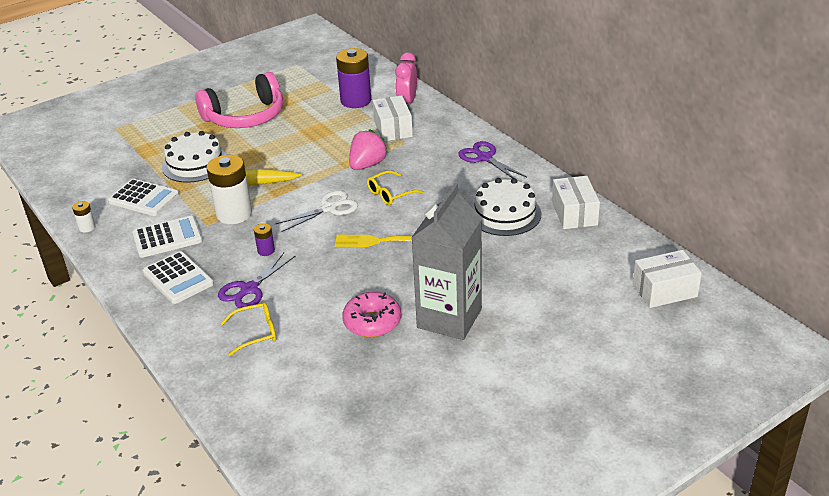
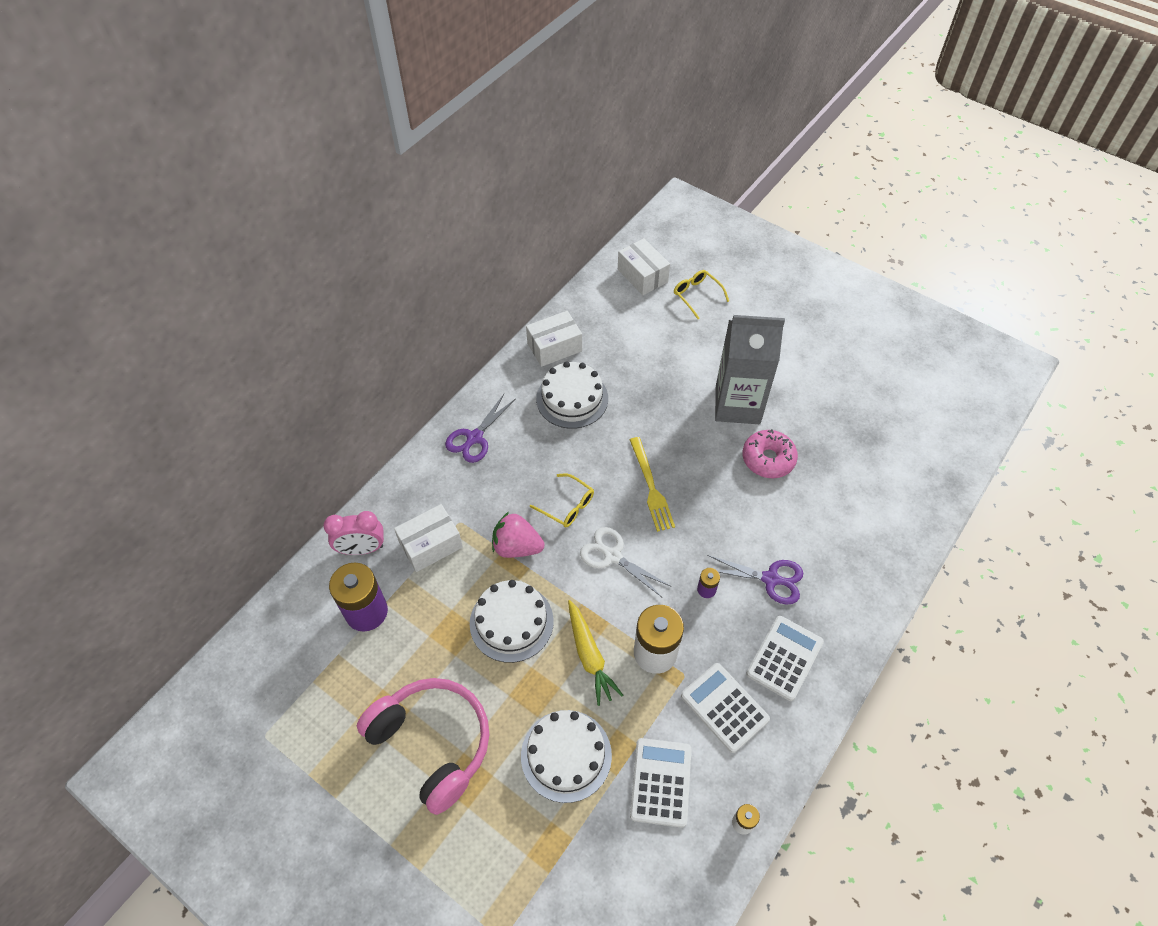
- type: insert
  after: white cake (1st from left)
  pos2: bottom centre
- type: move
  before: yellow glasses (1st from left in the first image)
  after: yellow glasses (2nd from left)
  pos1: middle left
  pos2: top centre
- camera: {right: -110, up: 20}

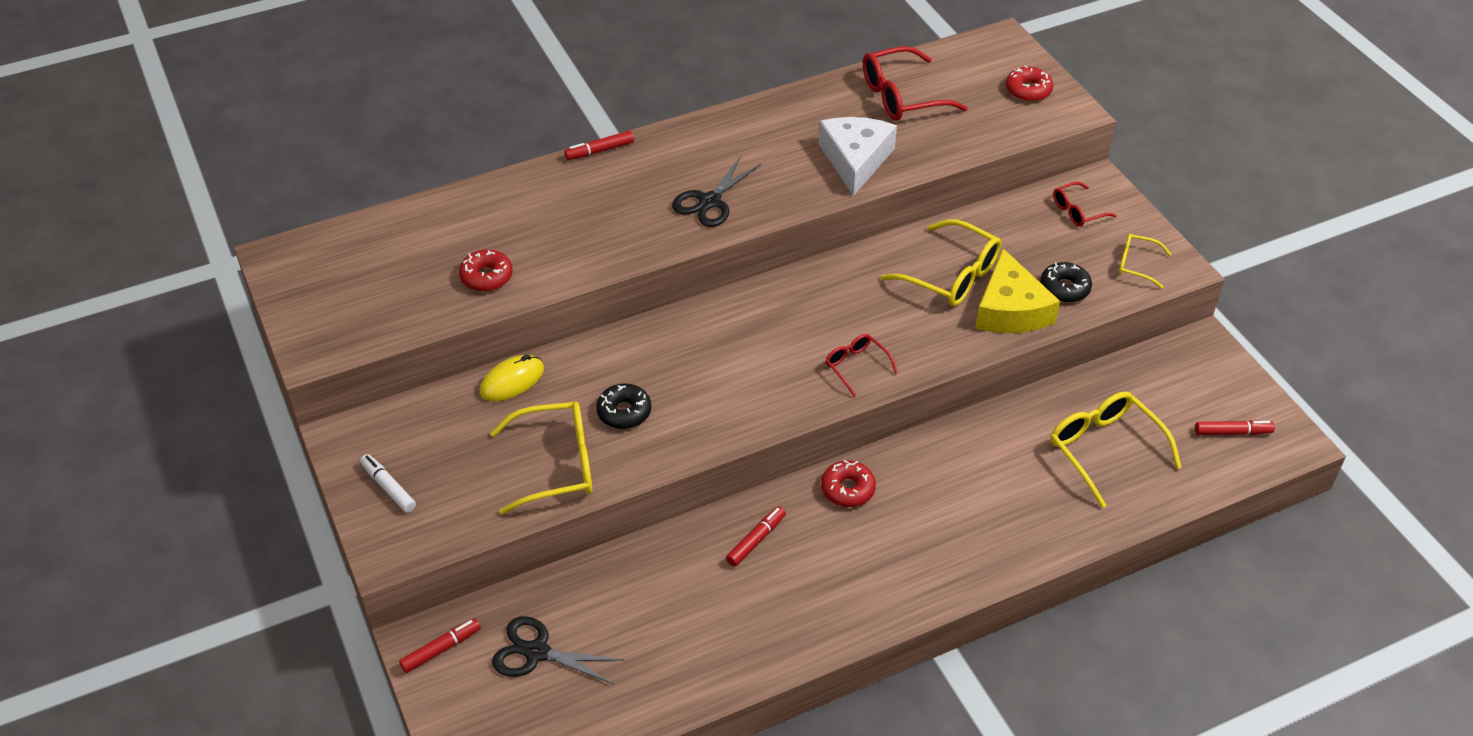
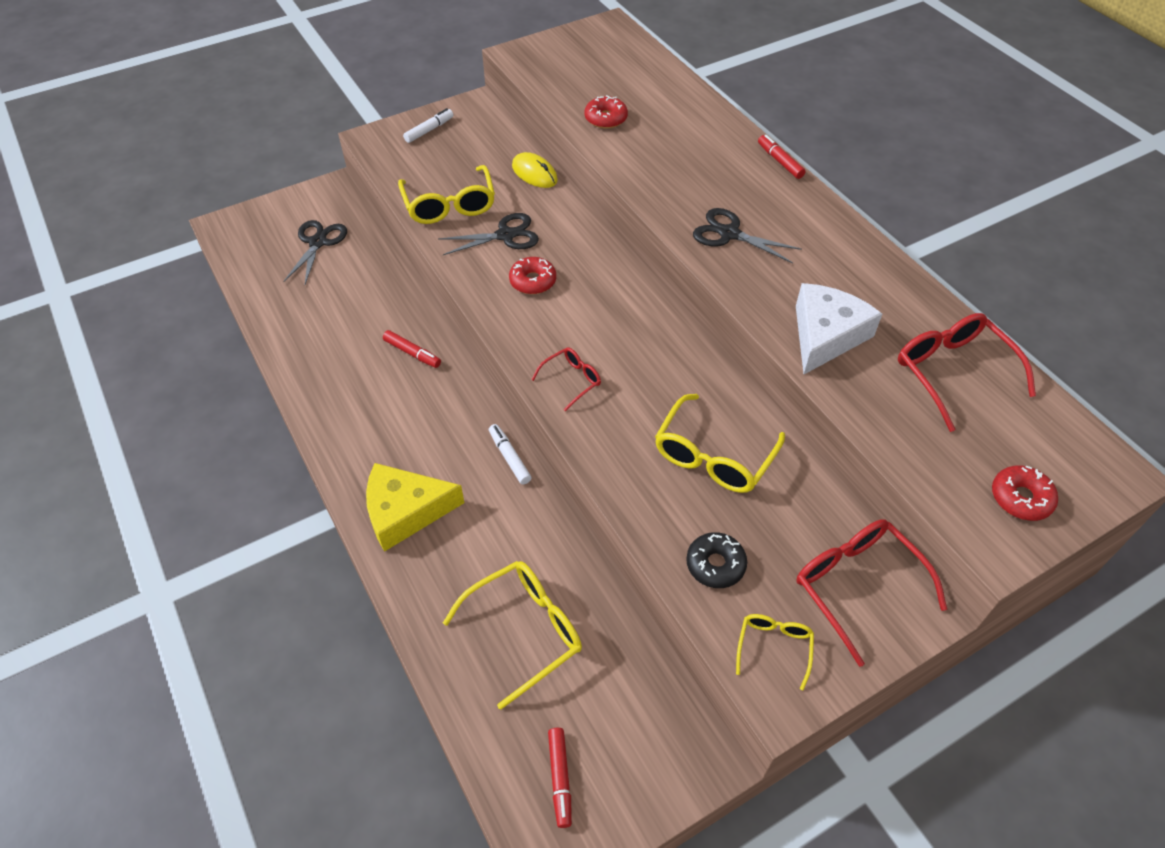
- type: delete
  before: red marker (1st from left)
  pos1: bottom left
- type: insert
  after: white marker (2nd from left)
  pos2: centre
- type: move
  before: red donut (2nd from left in the first image)
  after: red donut (1st from left)
  pos1: centre
  pos2: top centre
- type: move
  before: yellow cheese
  pos1: middle right
  pos2: centre
- type: replace
  before: black donut (1st from left)
  after: black scissors (2nd from left)
  pos1: centre
  pos2: top centre
- type: rotate
  before: white cheese
  pos1: top centre
  pos2: middle right
  turn: -60
- type: resize
  before: red glasses (3rd from left in the first image)
  pos1: top right
  pos2: bottom right
  scale: 1.81
- camera: {right: 85, up: 5}

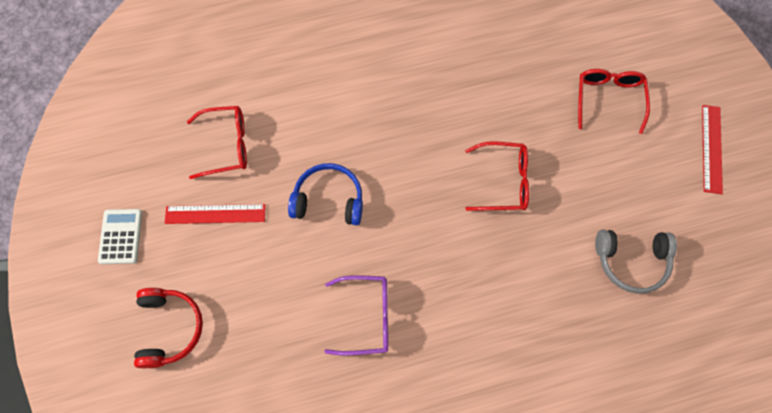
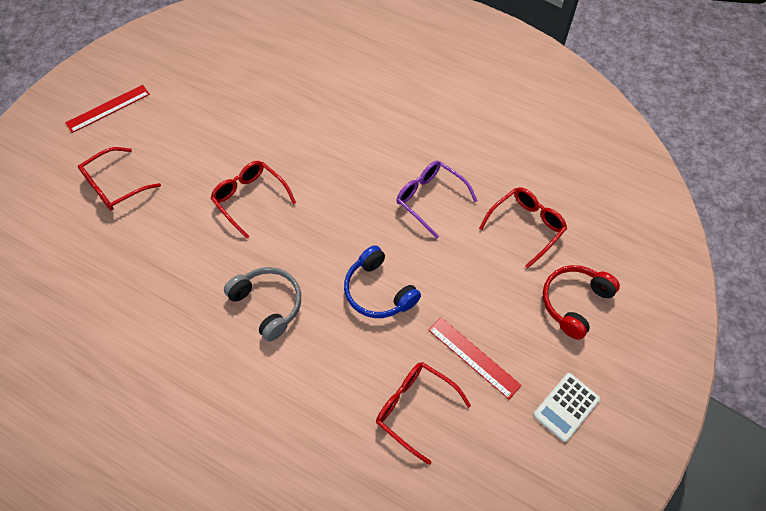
- type: insert
  after: red glasses (4th from left)
  pos2: middle right
- type: move
  before: grey headphones
  pos1: middle right
  pos2: centre
- camera: {right: -135, up: -10}

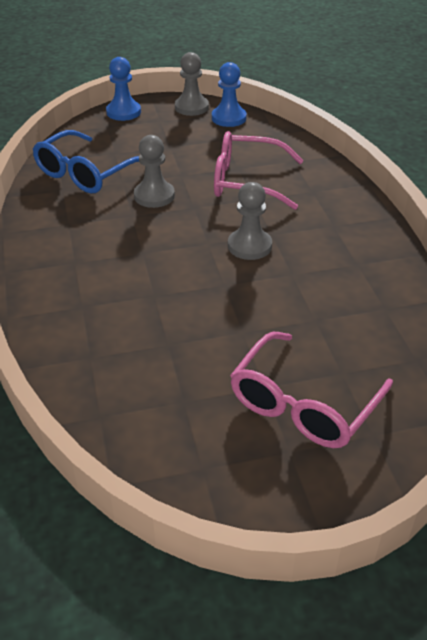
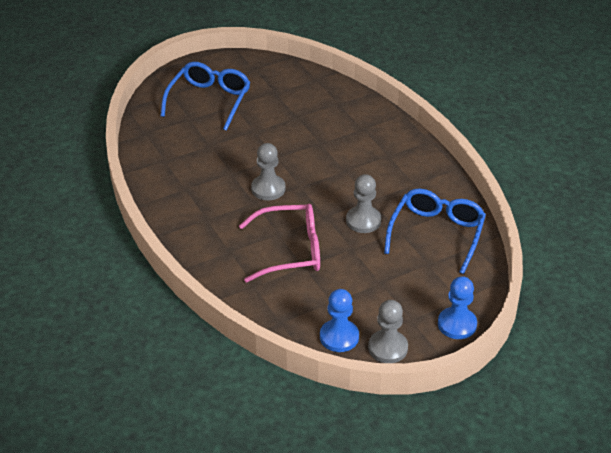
- type: recolor
  before: pink glasses (2nd from left)
  after: blue glasses (1st from left)
  pos1: middle right
  pos2: top centre
- camera: {right: 165, up: 0}

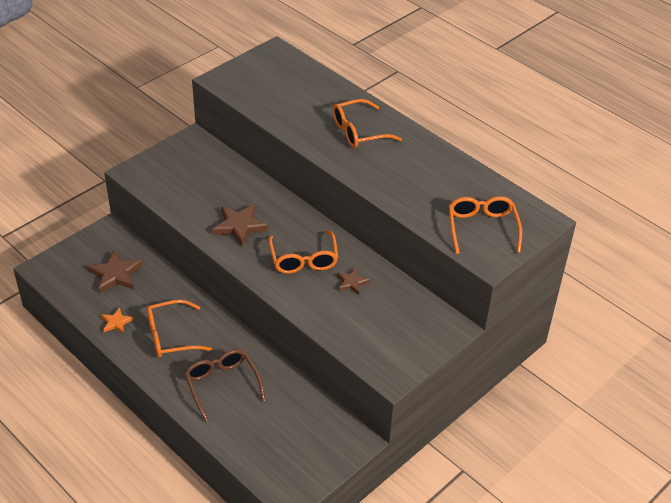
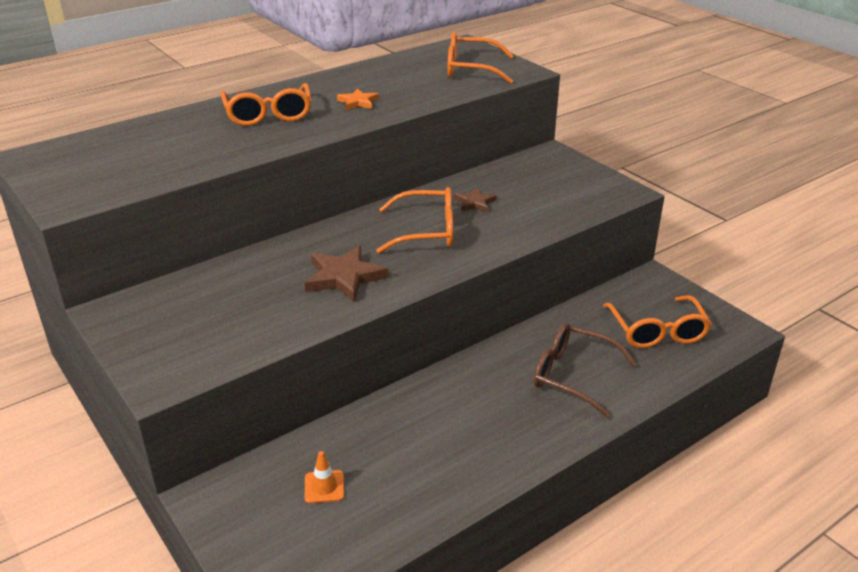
- type: move
  before: orange star
  pos1: middle left
  pos2: top centre
- type: move
  before: orange glasses (1st from left in the first image)
  after: orange glasses (4th from left)
  pos1: middle left
  pos2: middle right
- type: replace
  before: brown star (1st from left)
  after: orange traffic cone
  pos1: middle left
  pos2: bottom centre
- type: rotate
  before: brown glasses
  pos1: bottom centre
  pos2: middle right
  turn: 45
- camera: {right: -80, up: -10}

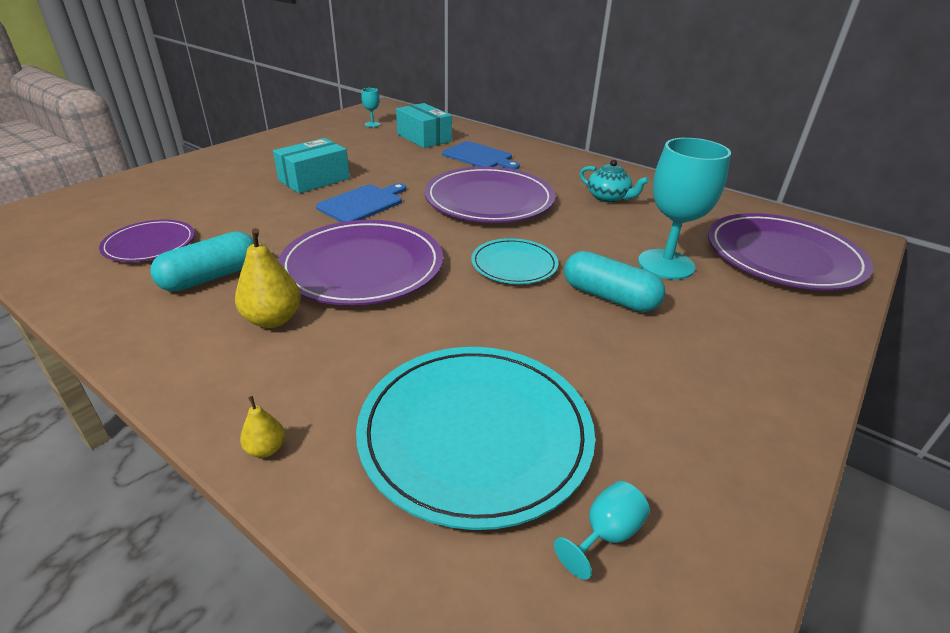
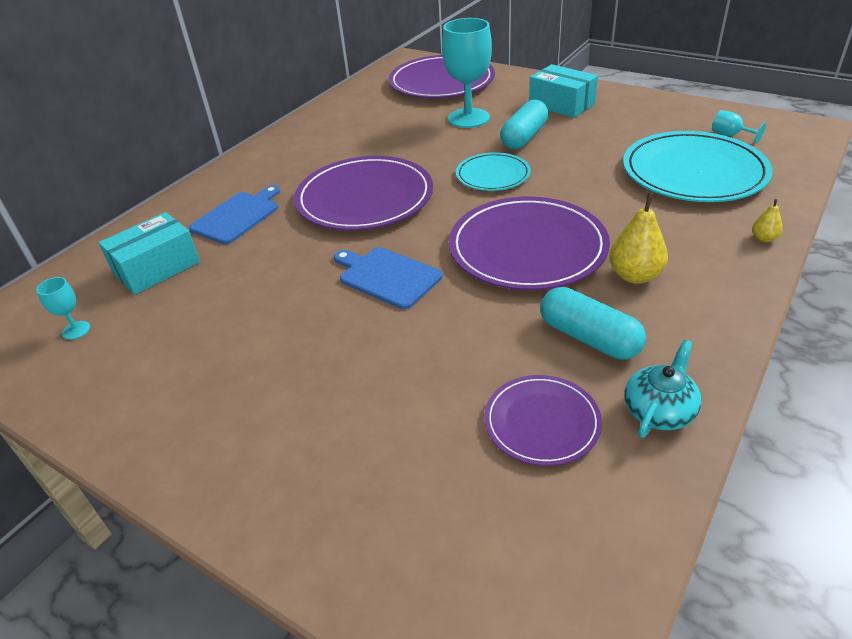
- type: move
  before: turquoise box (1st from left in the first image)
  after: turquoise box (2nd from left)
  pos1: top left
  pos2: top centre
- type: move
  before: turquoise teapot
  pos1: top centre
  pos2: middle right
- camera: {right: -90, up: 5}

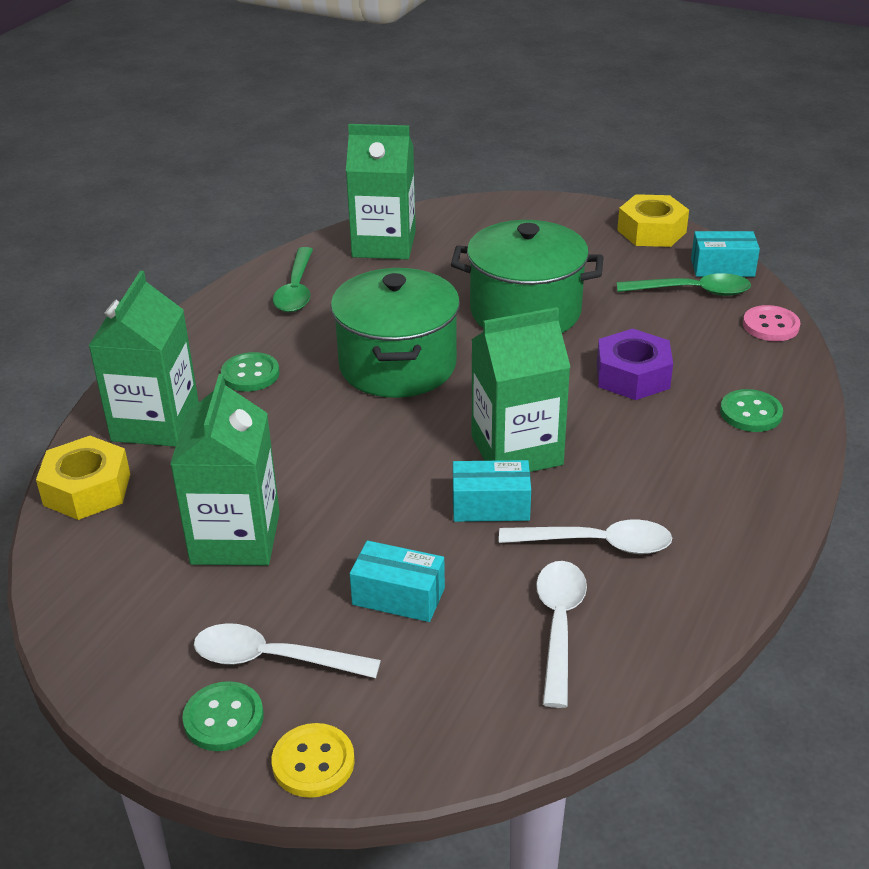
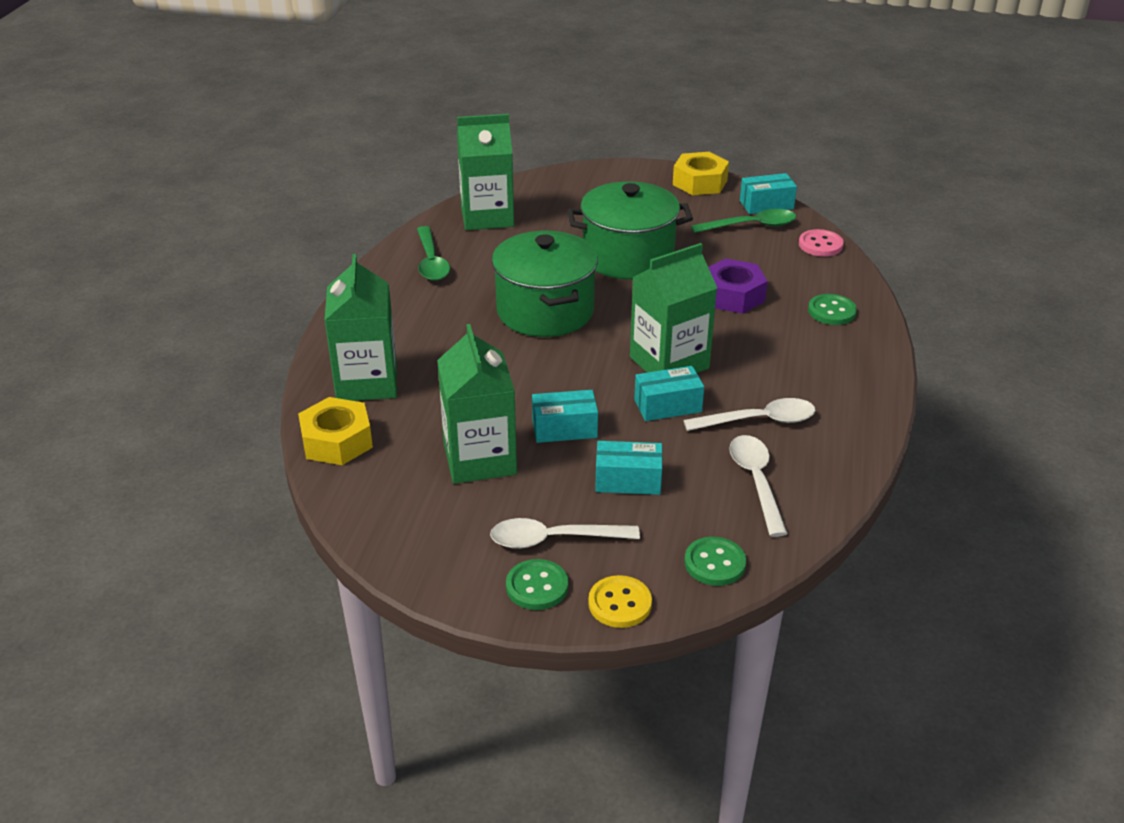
- type: insert
  after: turquoise box (1st from left)
  pos2: centre
- type: move
  before: green button (2nd from left)
  pos1: middle left
  pos2: bottom centre
- camera: {right: -15, up: 0}

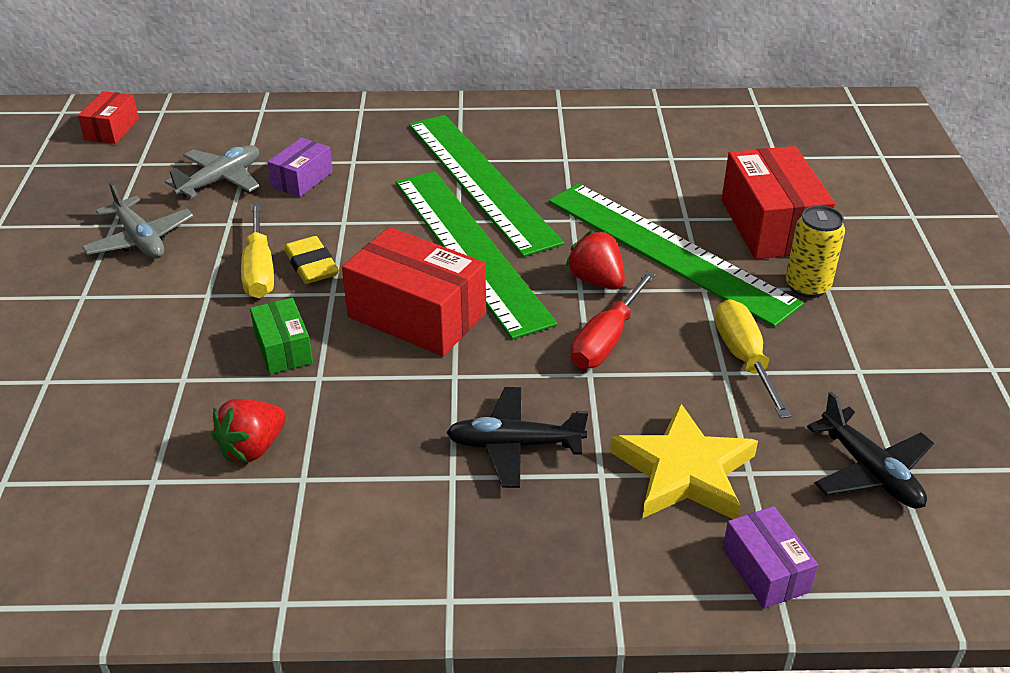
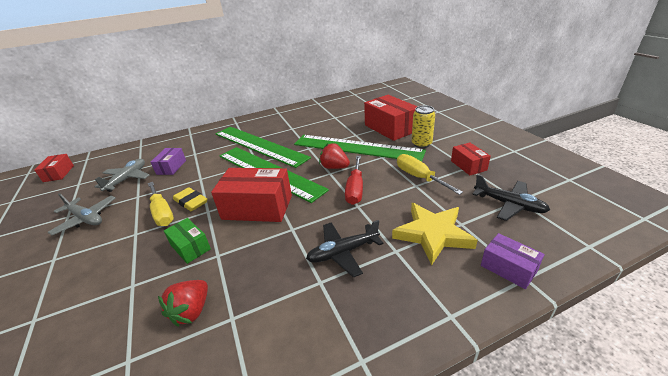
- type: insert
  after: red box (4th from left)
  pos2: middle right
- camera: {right: -20, up: -5}

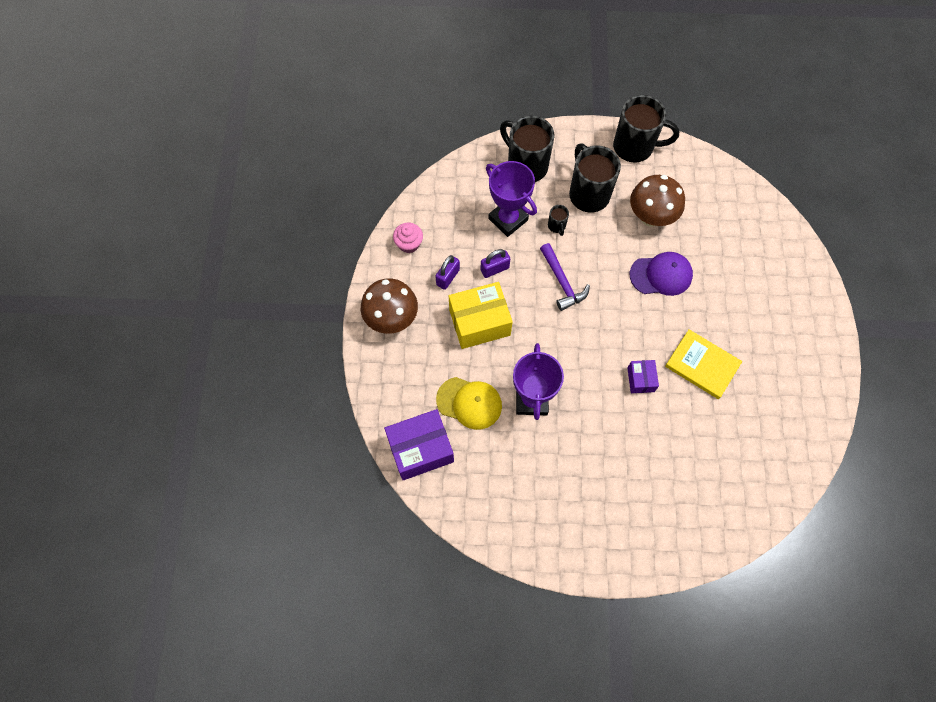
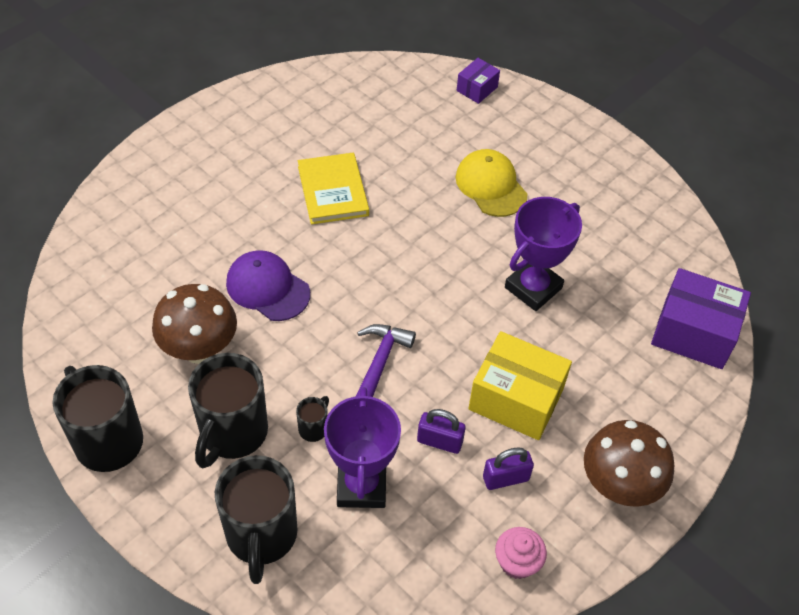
- type: move
  before: yellow cap
  pos1: centre
  pos2: top centre
- type: move
  before: purple box (2nd from left in the first image)
  after: purple box (1st from left)
  pos1: middle right
  pos2: top centre
- camera: {right: -140, up: -15}

